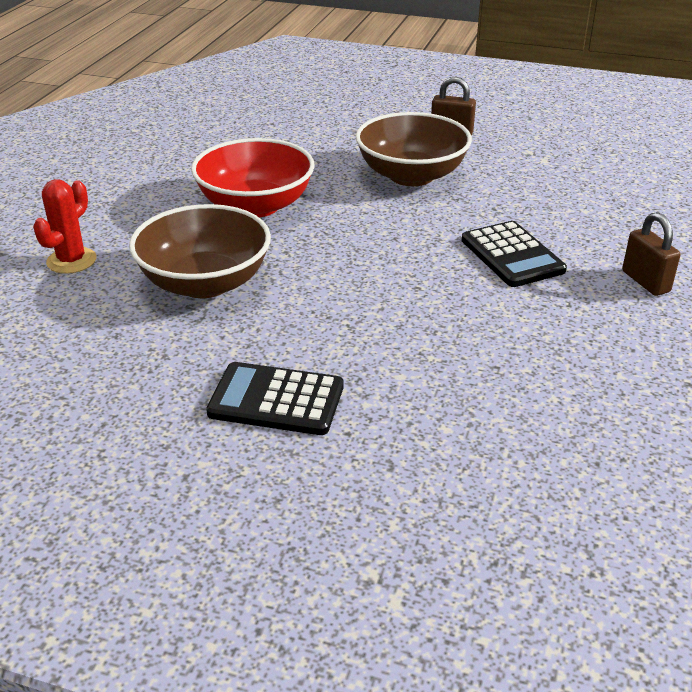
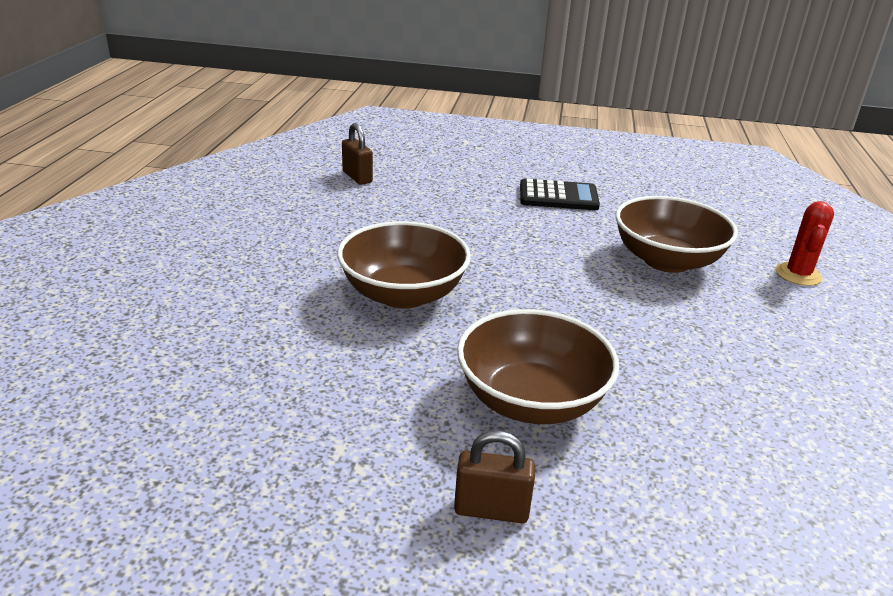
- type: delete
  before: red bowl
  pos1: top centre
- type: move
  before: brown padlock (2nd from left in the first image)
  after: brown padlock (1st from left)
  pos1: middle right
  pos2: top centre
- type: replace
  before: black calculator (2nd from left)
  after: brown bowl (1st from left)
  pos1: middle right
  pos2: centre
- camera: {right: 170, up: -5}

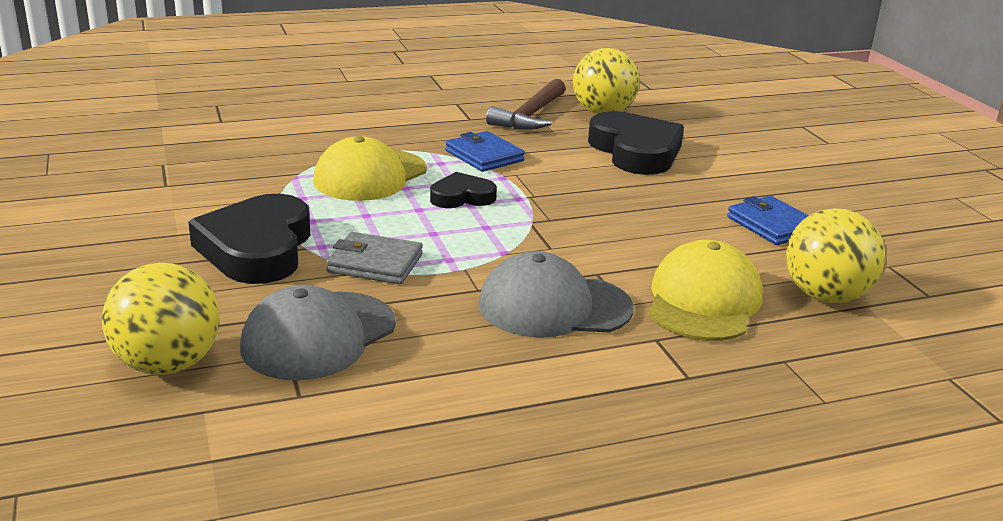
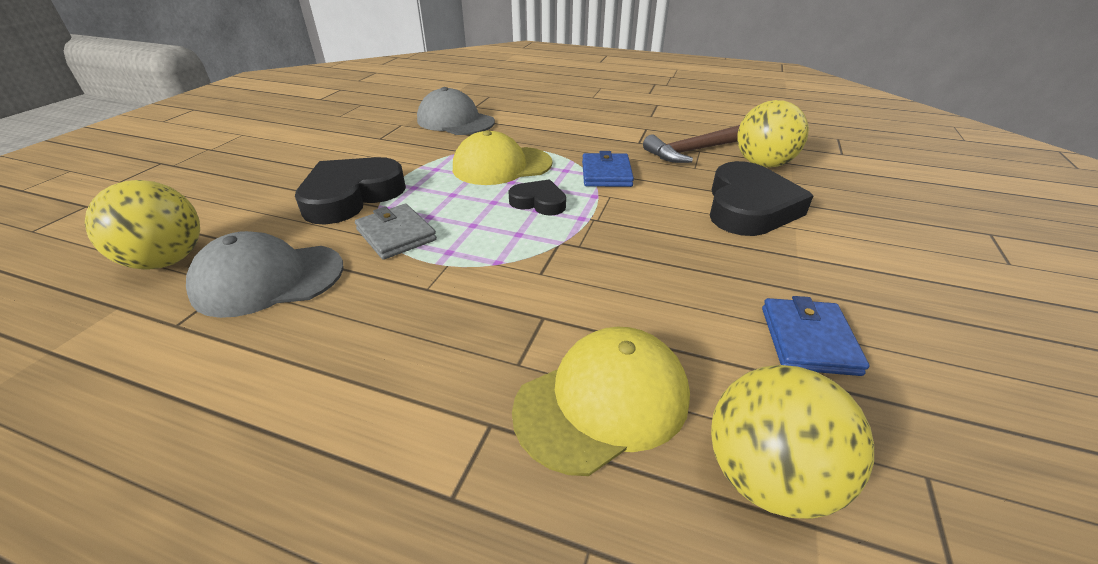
- type: move
  before: grey cap (2nd from left)
  pos1: centre
  pos2: top centre
- camera: {right: 40, up: 10}

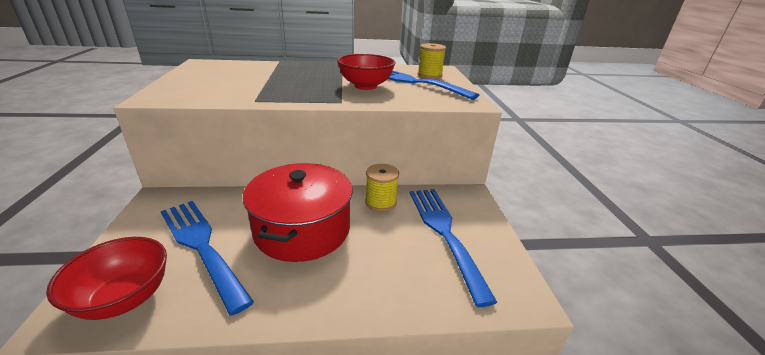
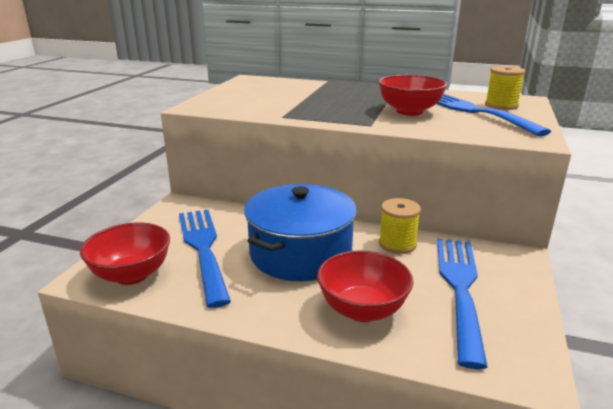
- type: insert
  after: red bowl (2nd from left)
  pos2: bottom centre
- type: recolor
  before: red pot
  after: blue pot
  pos1: centre
  pos2: centre
- camera: {right: 25, up: -5}

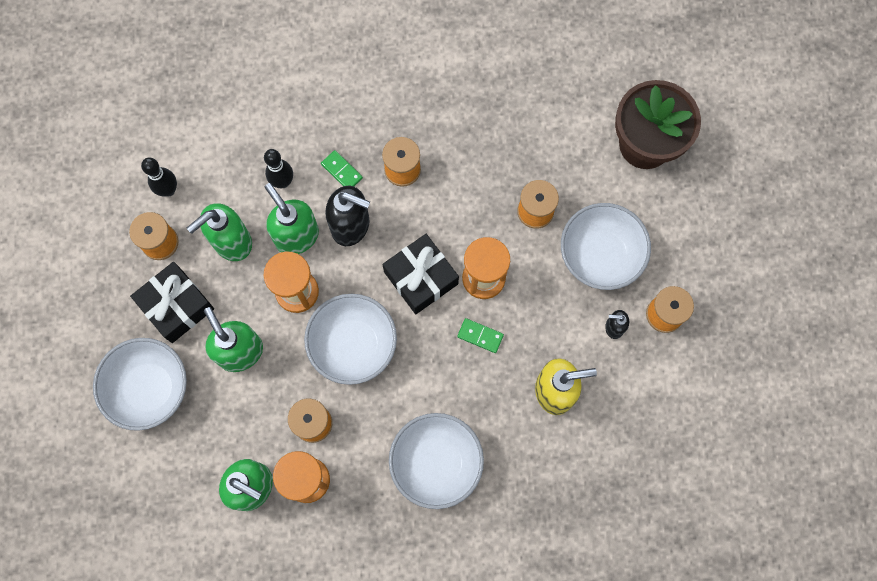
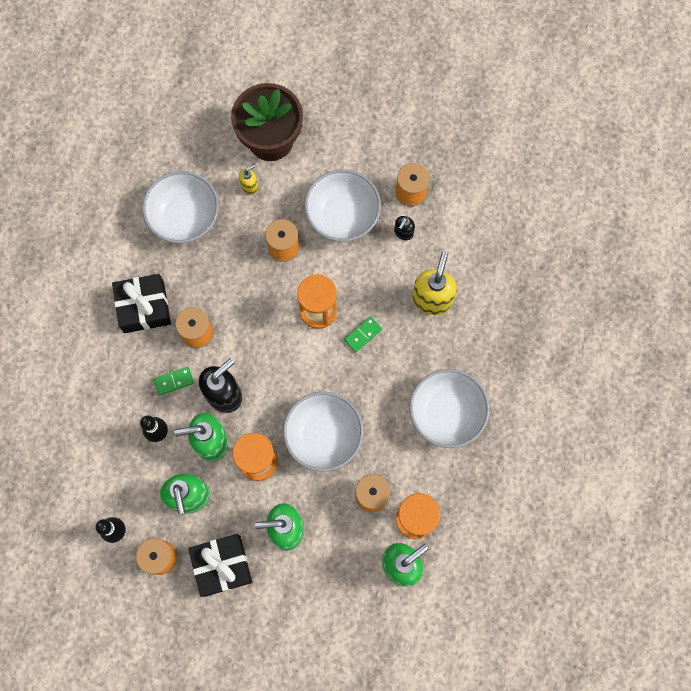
- type: insert
  after: yellow soap dispenser (1st from left)
  pos2: top centre
- type: move
  before: white bowl (1st from left)
  pos1: middle left
  pos2: top left
- type: move
  before: black gift (2nd from left in the first image)
  after: black gift (1st from left)
  pos1: centre
  pos2: middle left
- camera: {right: -65, up: 0}

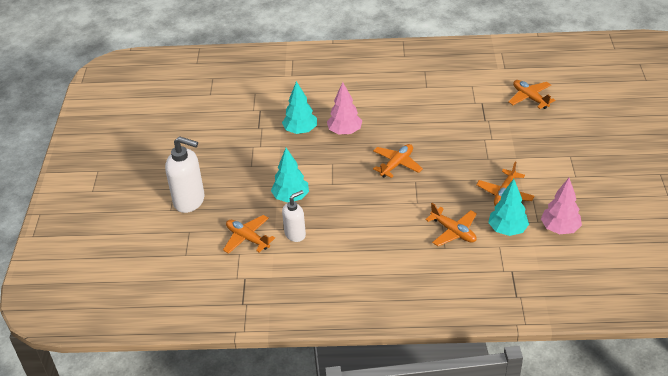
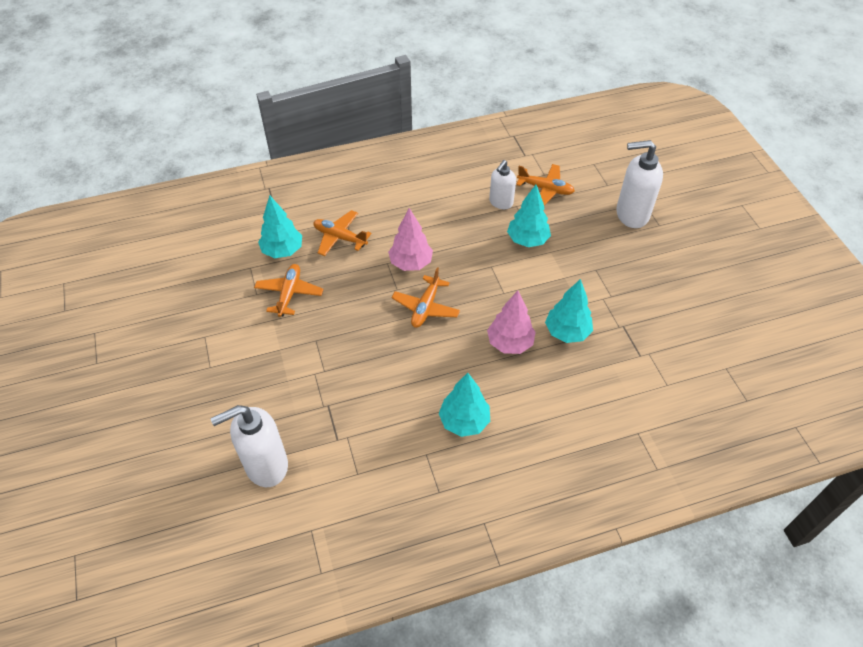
- type: insert
  after: turquoise tree (2nd from left)
  pos2: centre
- type: move
  before: pink tree (2nd from left in the first image)
  after: pink tree (1st from left)
  pos1: middle right
  pos2: centre
- type: replace
  before: orange plane (5th from left)
  after: white soap dispenser (1st from left)
  pos1: top right
  pos2: bottom left
- camera: {right: 160, up: 10}

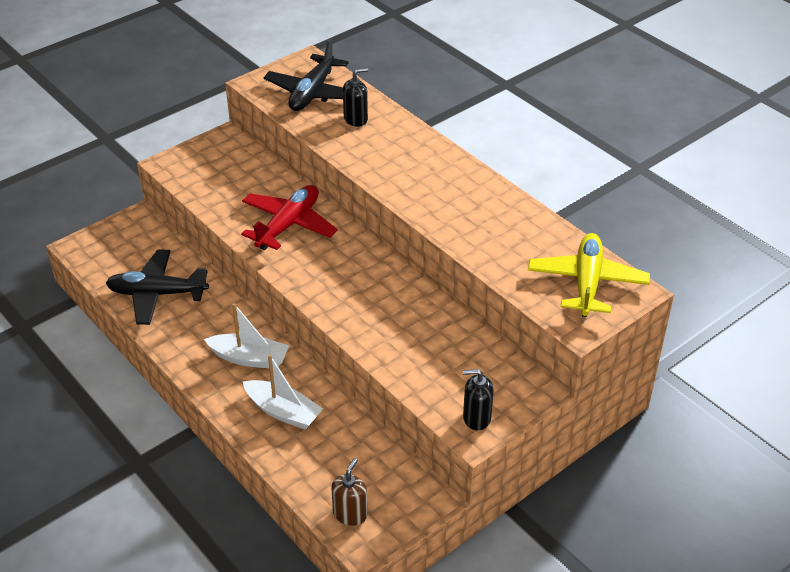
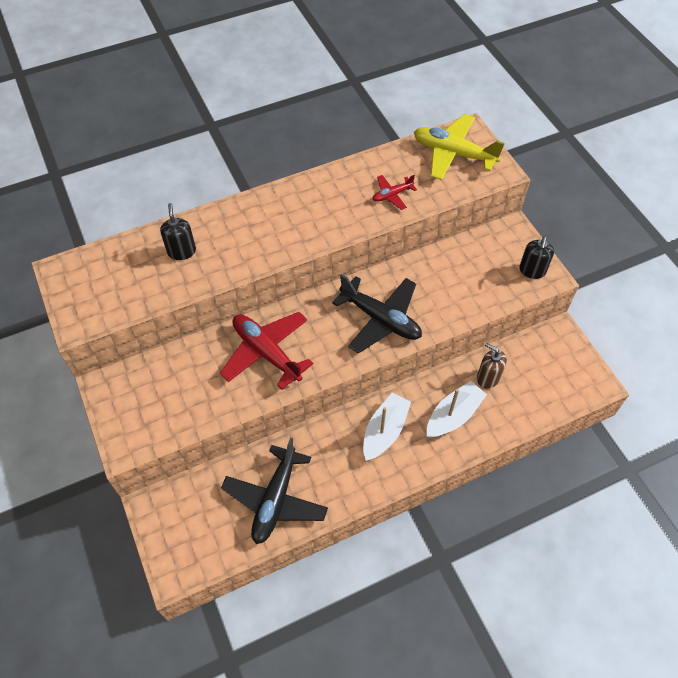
- type: insert
  after: red plane (2nd from left)
  pos2: top centre
- type: move
  before: black plane (2nd from left)
  pos1: top centre
  pos2: centre
- type: move
  before: brown soap dispenser
  pos1: bottom centre
  pos2: middle right
- camera: {right: -75, up: 15}

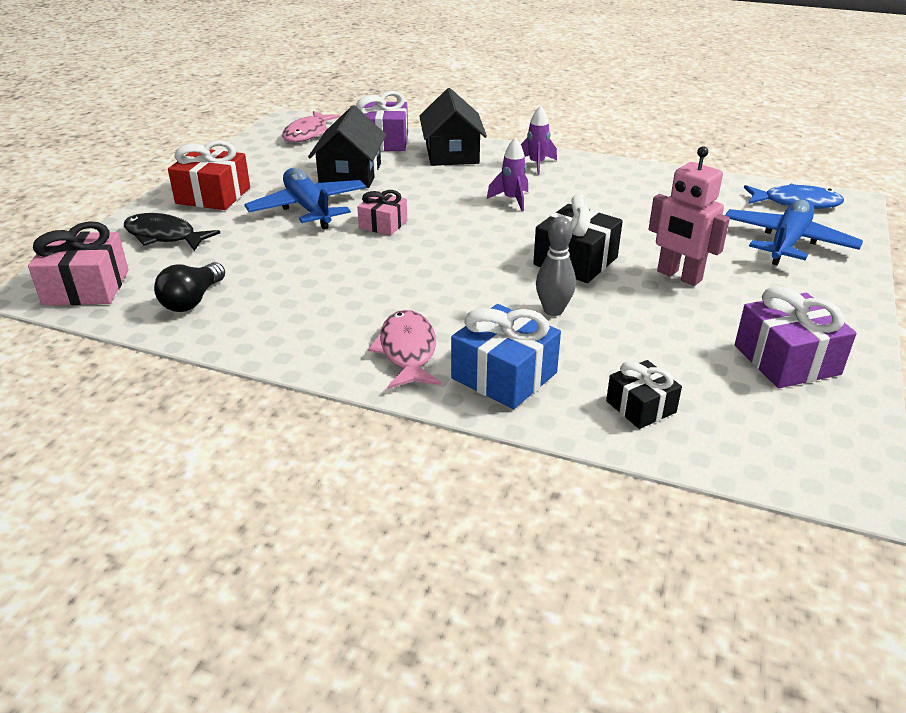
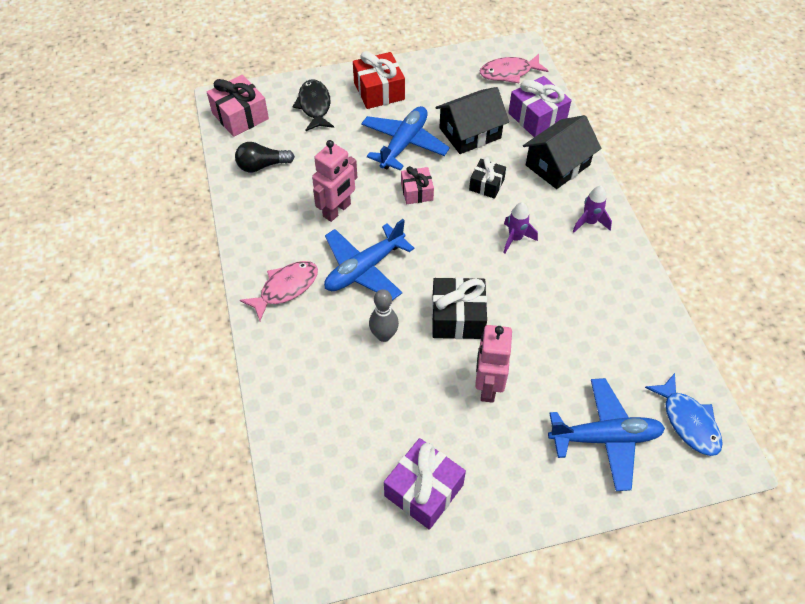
- type: delete
  before: blue gift
  pos1: centre
- type: insert
  after: pink robot (1st from left)
  pos2: top centre
- type: insert
  after: blue plane (1st from left)
  pos2: centre
- type: move
  before: black gift (2nd from left)
  pos1: middle right
  pos2: top centre
- camera: {right: 55, up: 20}

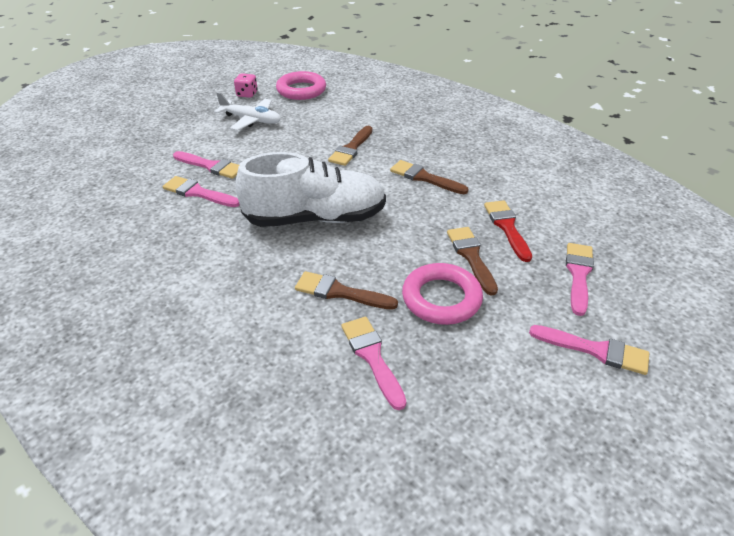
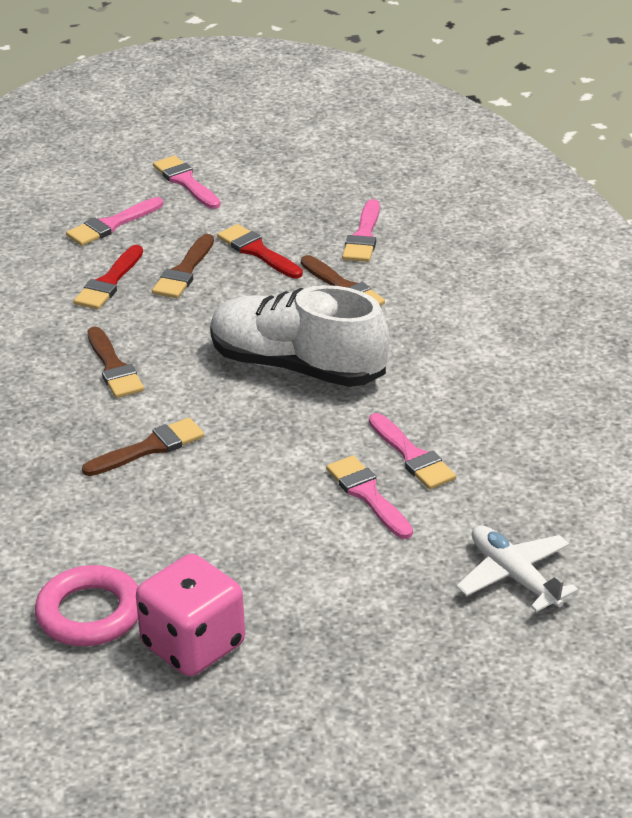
- type: move
  before: white plane
  pos1: top centre
  pos2: bottom right
- type: replace
  before: pink ring (2nd from left)
  after: red brush (2nd from left)
  pos1: centre
  pos2: top centre
- type: resize
  before: pink dice
  pos1: top centre
  pos2: bottom left
  scale: 2.08
- camera: {right: -145, up: -5}

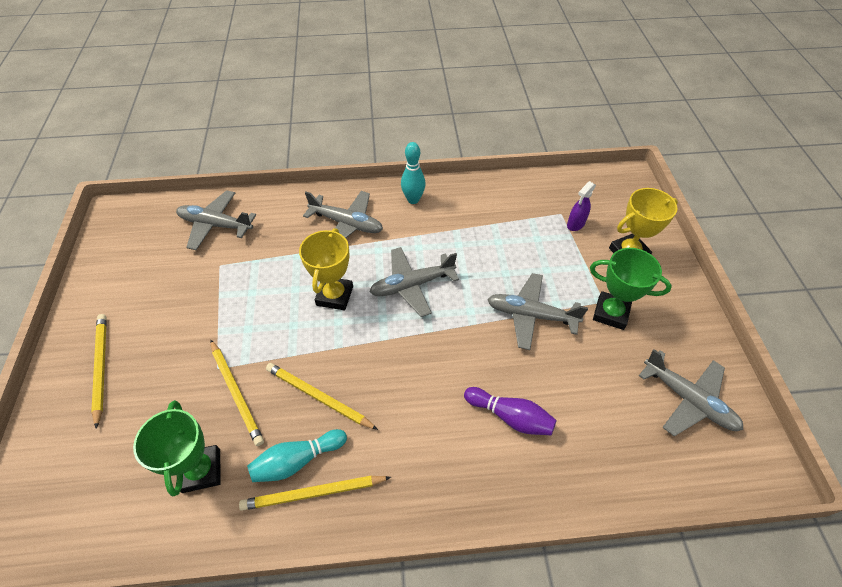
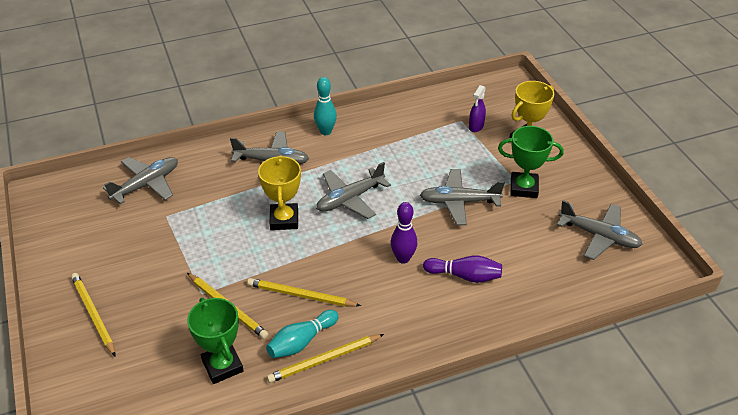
- type: insert
  after: purple bowling pin (1st from left)
  pos2: centre
- type: rotate
  before: grey plane (1st from left)
  pos1: middle left
  pos2: middle left
  turn: 135
- camera: {right: -15, up: -10}

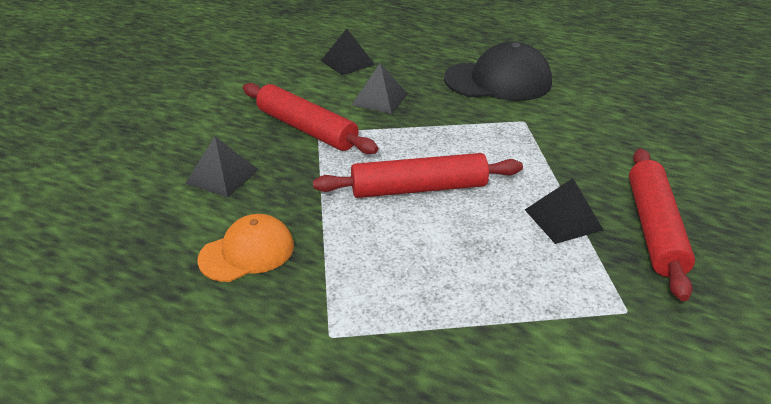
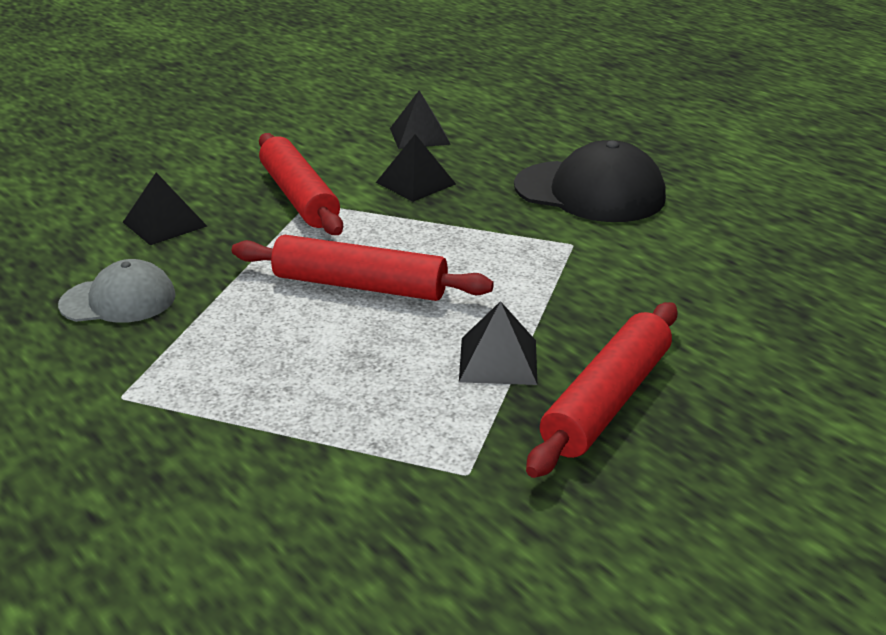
- type: recolor
  before: orange cap
  after: grey cap
  pos1: middle left
  pos2: middle left
- camera: {right: 25, up: -5}

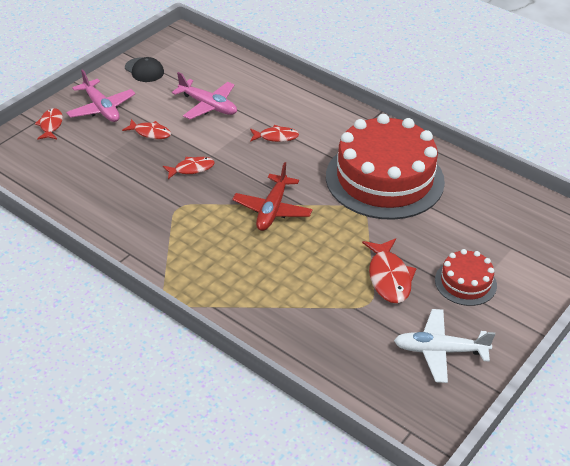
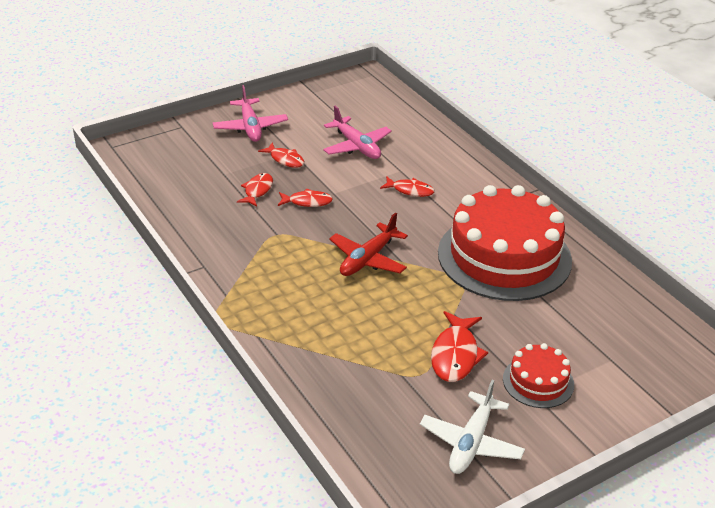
- type: delete
  before: black cap
  pos1: top left
- type: move
  before: red fish (1st from left)
  pos1: top left
  pos2: centre
- type: rotate
  before: white plane
  pos1: bottom right
  pos2: bottom centre
  turn: -90
- camera: {right: 20, up: -5}

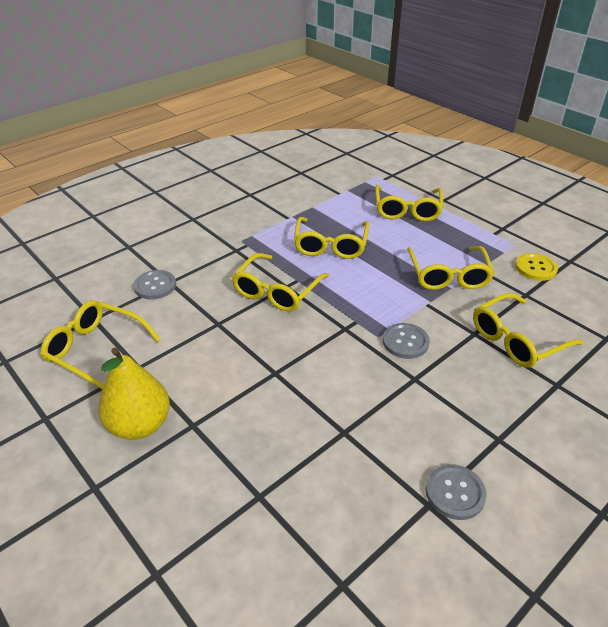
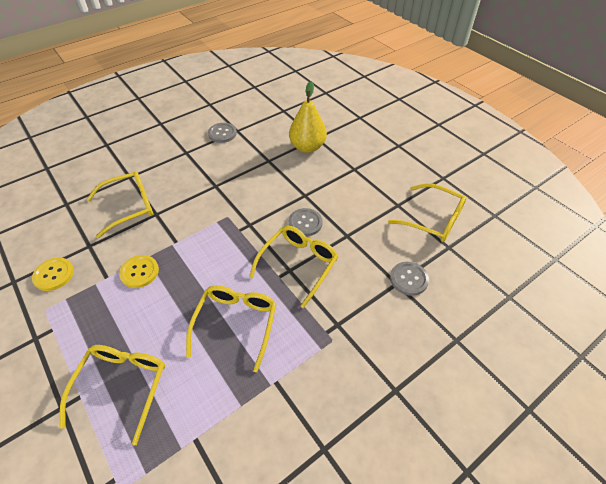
- type: move
  before: yellow pear
  pos1: middle left
  pos2: top centre
- type: move
  before: grey button (2nd from left)
  pos1: middle right
  pos2: centre
- type: replace
  before: yellow glasses (5th from left)
  after: yellow button (2nd from left)
  pos1: middle right
  pos2: middle left
- camera: {right: -175, up: 10}

